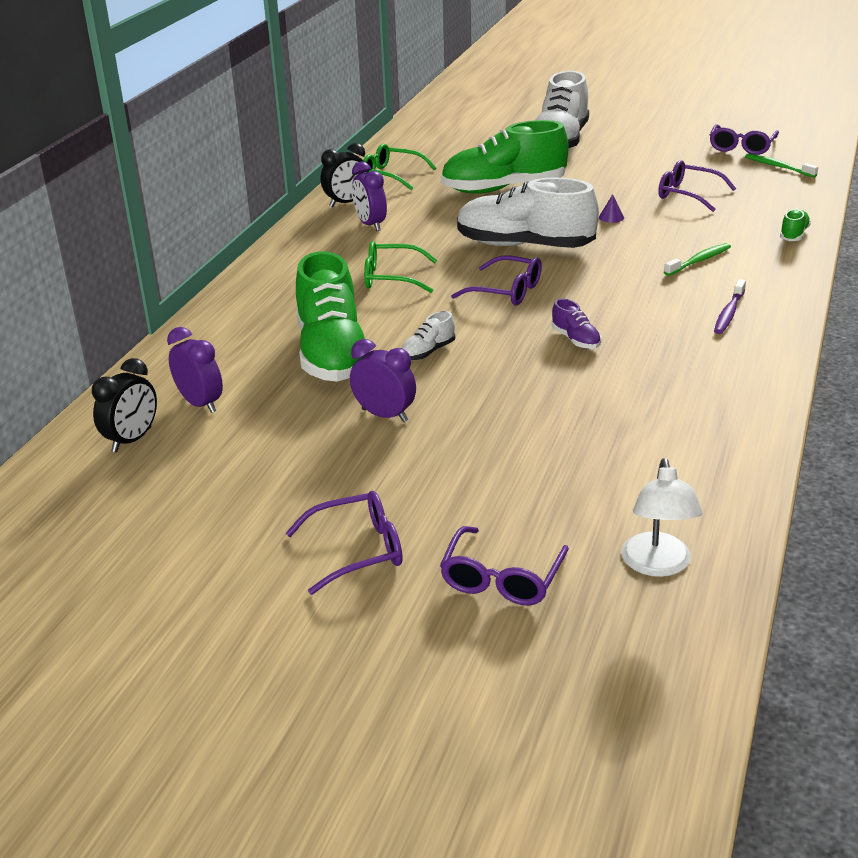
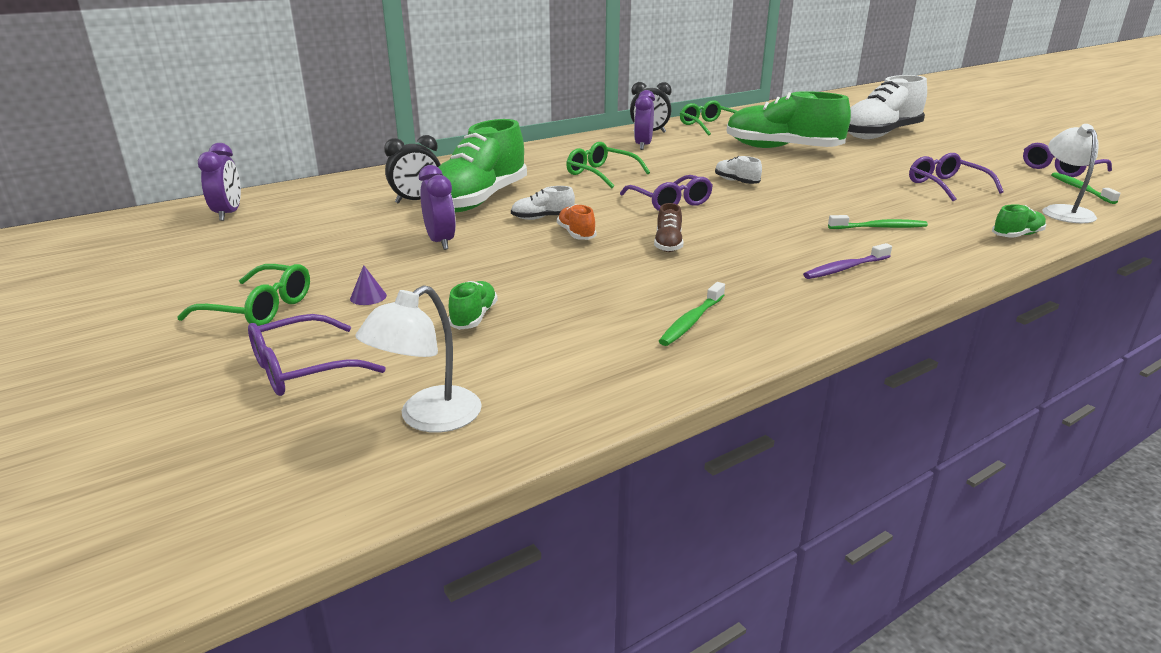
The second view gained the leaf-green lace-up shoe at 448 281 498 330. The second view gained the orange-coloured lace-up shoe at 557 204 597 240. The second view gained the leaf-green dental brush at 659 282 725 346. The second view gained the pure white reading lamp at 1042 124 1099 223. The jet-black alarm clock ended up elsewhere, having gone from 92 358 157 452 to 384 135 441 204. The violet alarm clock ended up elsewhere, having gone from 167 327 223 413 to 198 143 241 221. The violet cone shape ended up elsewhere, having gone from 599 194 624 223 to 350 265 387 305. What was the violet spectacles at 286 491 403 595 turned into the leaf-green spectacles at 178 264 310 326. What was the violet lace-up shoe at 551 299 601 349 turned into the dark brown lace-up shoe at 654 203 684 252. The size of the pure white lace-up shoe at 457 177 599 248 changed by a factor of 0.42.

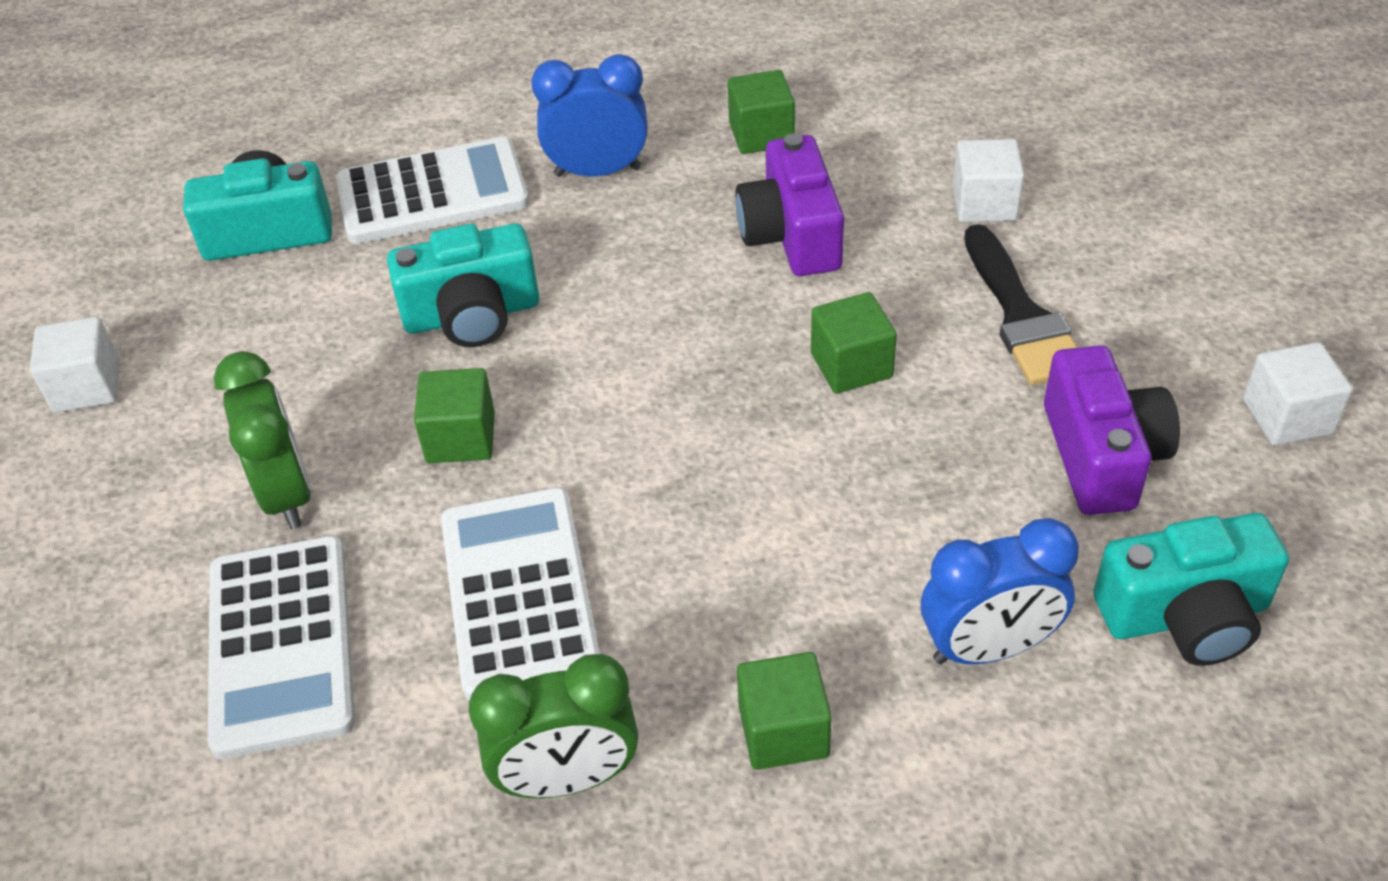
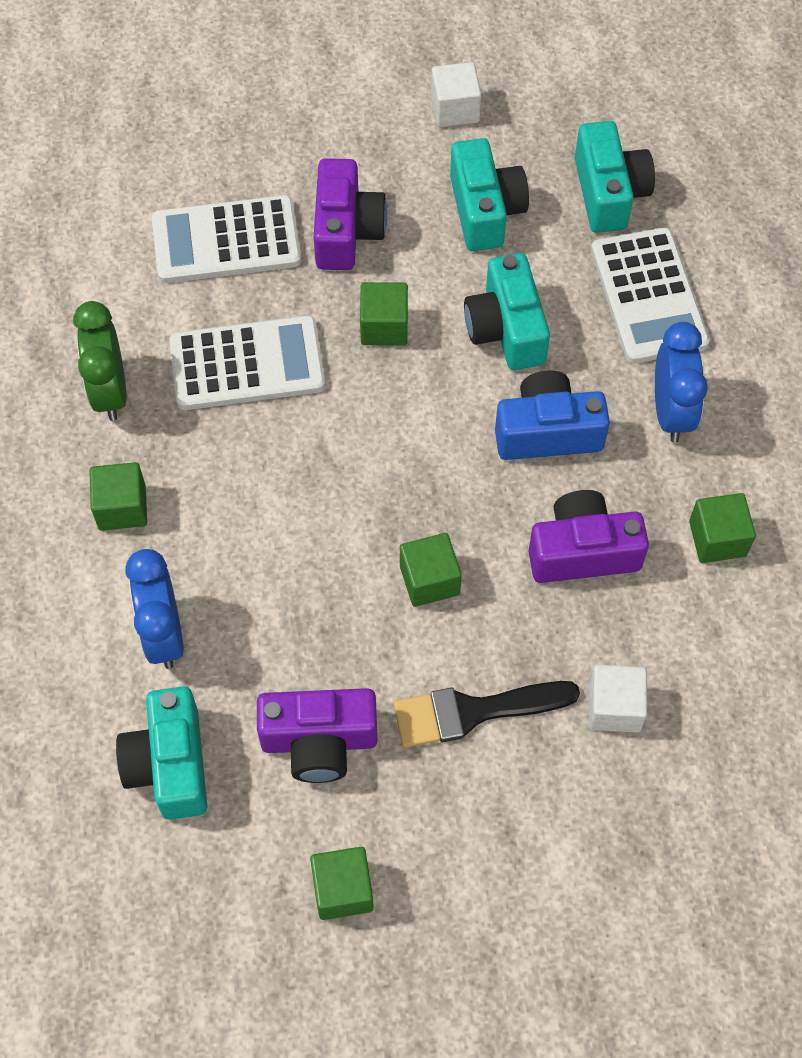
The second view gained the aqua photo camera at 450 138 529 251. The second view gained the cobalt photo camera at 495 370 610 460. Where the leaf-green alarm clock stood at 214 351 311 529, the violet photo camera came to stand at 314 158 387 270. What was the pure white block at 1243 342 1352 446 turned into the leaf-green block at 310 847 374 920.

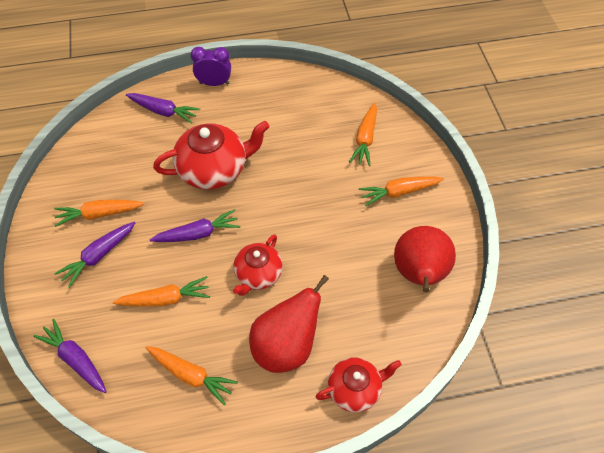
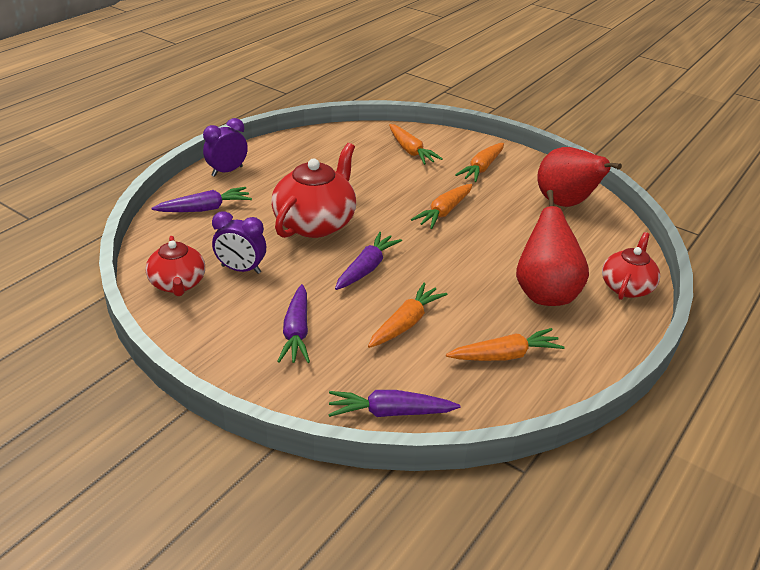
The second view gained the violet alarm clock at 212 211 266 274. The orange-coloured toy carrot ended up elsewhere, having gone from 54 200 144 227 to 411 184 472 229. The scarlet teapot ended up elsewhere, having gone from 233 234 283 296 to 146 236 205 296.

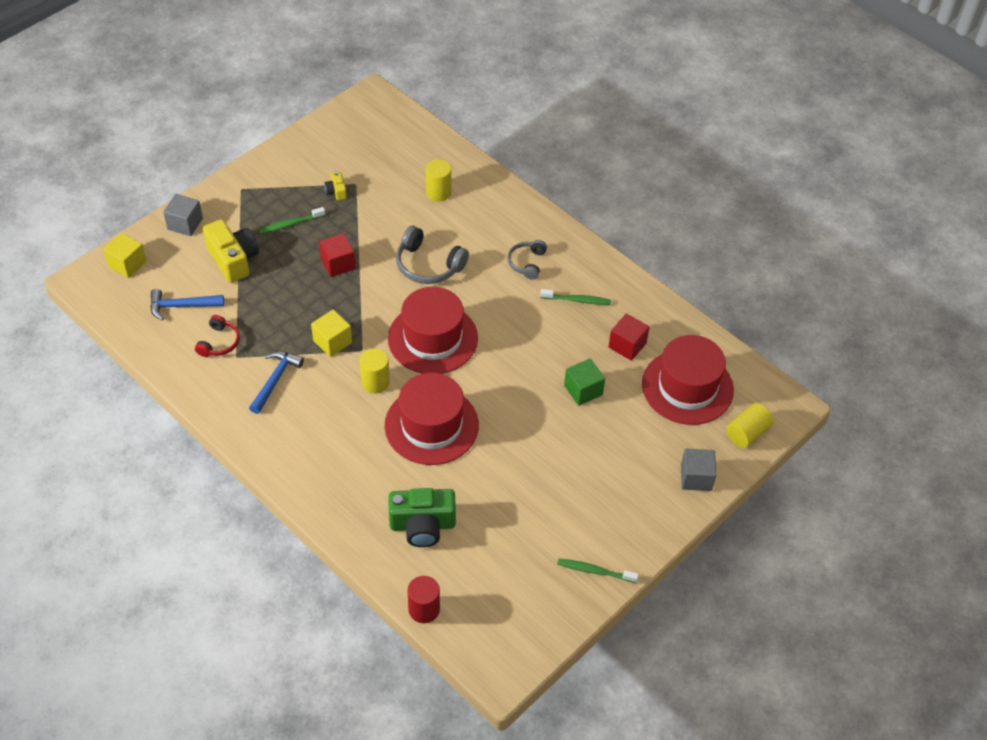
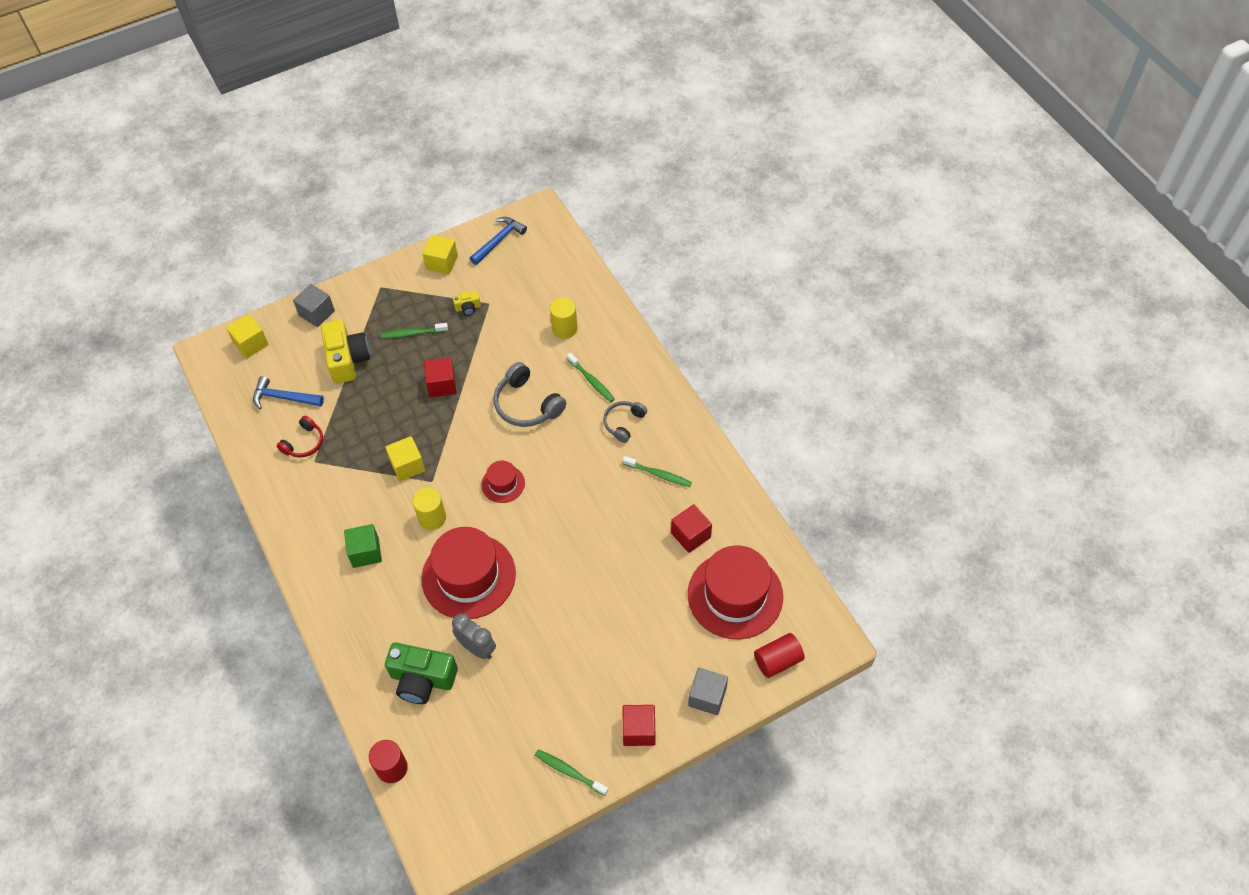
The second view gained the golden block at 422 235 458 275. The second view gained the ash-grey alarm clock at 452 613 496 659. The second view gained the leaf-green dental brush at 567 353 615 402. The second view gained the scarlet block at 623 705 655 746. The cobalt claw hammer ended up elsewhere, having gone from 249 351 304 414 to 470 217 527 265. The leaf-green block ended up elsewhere, having gone from 564 358 605 406 to 344 524 382 568. What was the golden cylinder shape at 726 403 773 448 turned into the scarlet cylinder shape at 754 633 805 678. The golden photo camera at 324 172 347 200 ended up facing another way, 105 degrees counterclockwise from before. The size of the scarlet hat at 388 287 478 374 changed by a factor of 0.48.

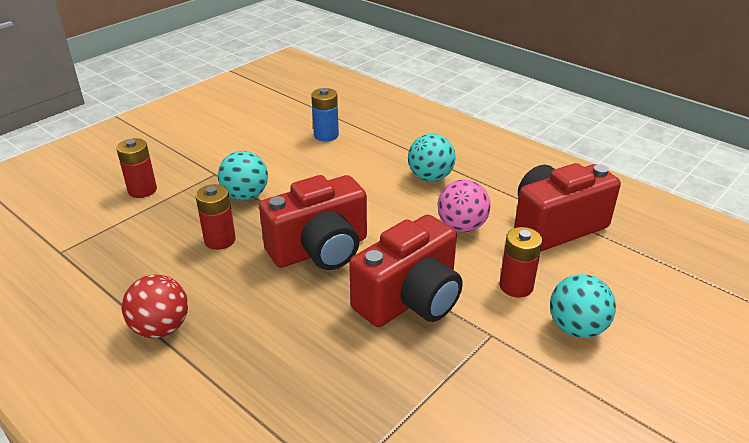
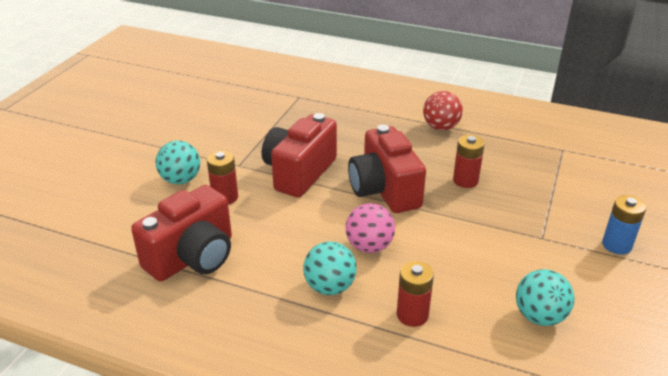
The scarlet AA battery ended up elsewhere, having gone from 116 138 157 198 to 397 261 434 327. The aqua sphere ended up elsewhere, having gone from 218 151 268 200 to 516 269 574 326. The cobalt AA battery ended up elsewhere, having gone from 311 88 339 141 to 602 195 646 255. The rosy sphere ended up elsewhere, having gone from 438 179 491 232 to 345 203 395 253. The scarlet photo camera at 259 175 367 270 ended up facing another way, 60 degrees counterclockwise from before.

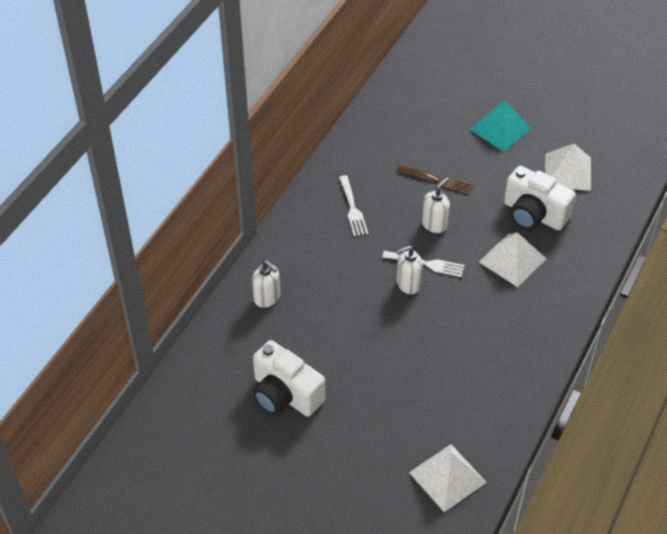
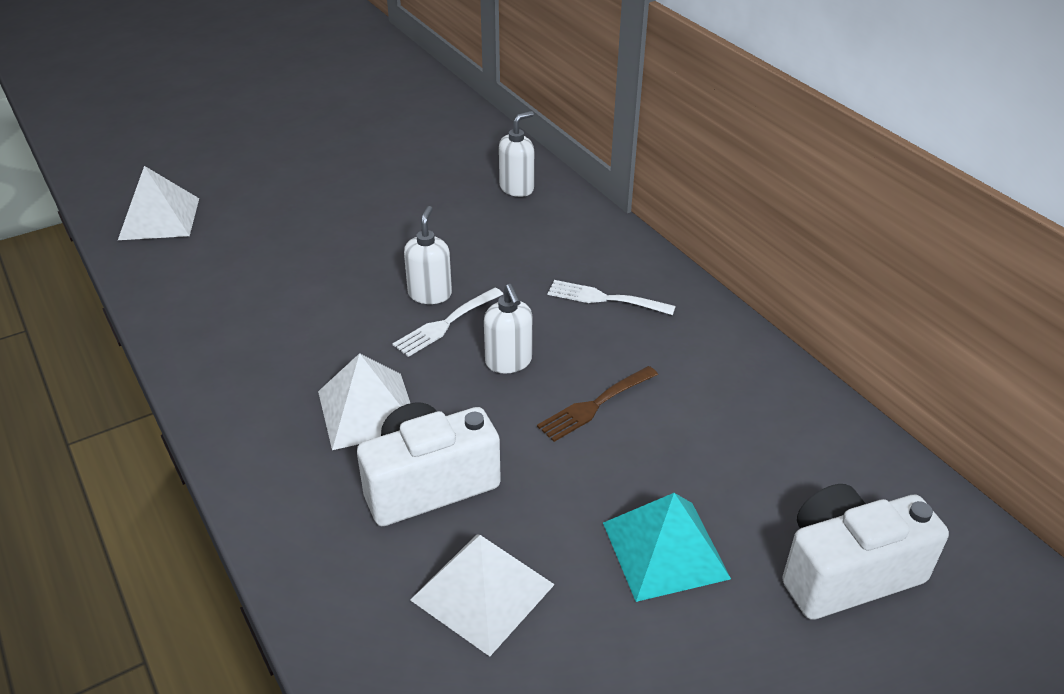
The pure white photo camera ended up elsewhere, having gone from 253 340 325 417 to 782 484 949 620. The pure white soap pump at 252 260 280 308 ended up facing another way, 150 degrees clockwise from before.

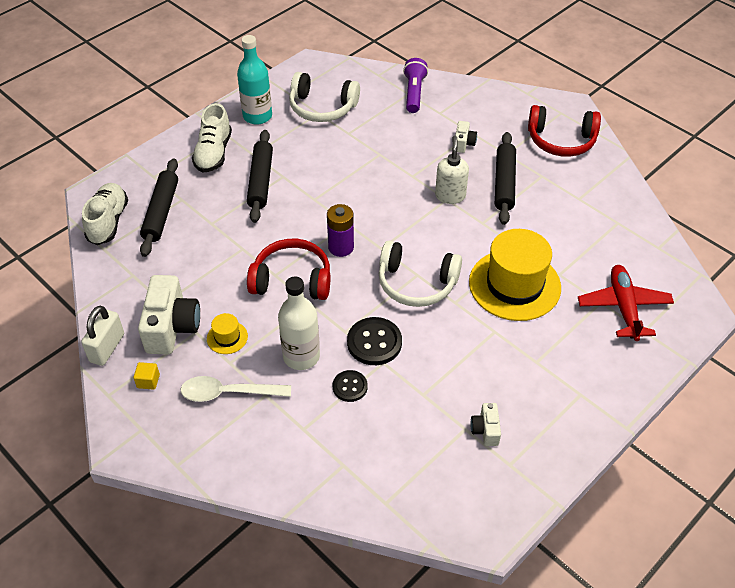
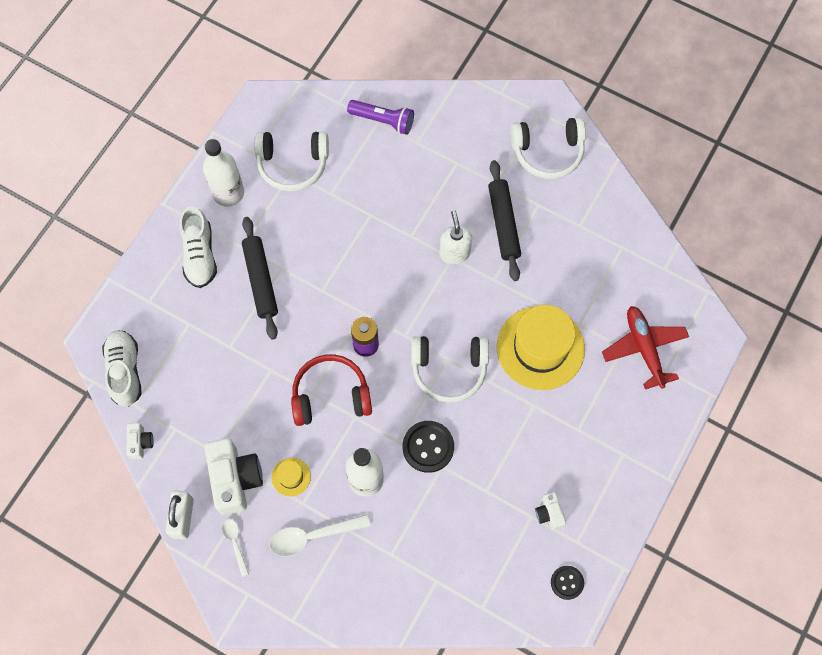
The second view lost the jet-black pastry roller at 140 158 178 257. The jet-black button ended up elsewhere, having gone from 333 370 368 402 to 551 566 584 600. The pure white photo camera ended up elsewhere, having gone from 455 121 477 153 to 126 423 154 459. Where the golden block stood at 133 362 160 390, the pure white tablespoon came to stand at 222 519 249 577. What was the aqua bottle at 237 35 272 125 turned into the pure white bottle at 203 139 244 207. What was the scarlet over-ear headphones at 528 105 601 157 turned into the pure white over-ear headphones at 511 117 586 179. The violet torch at 403 58 428 113 ended up facing another way, 120 degrees clockwise from before.

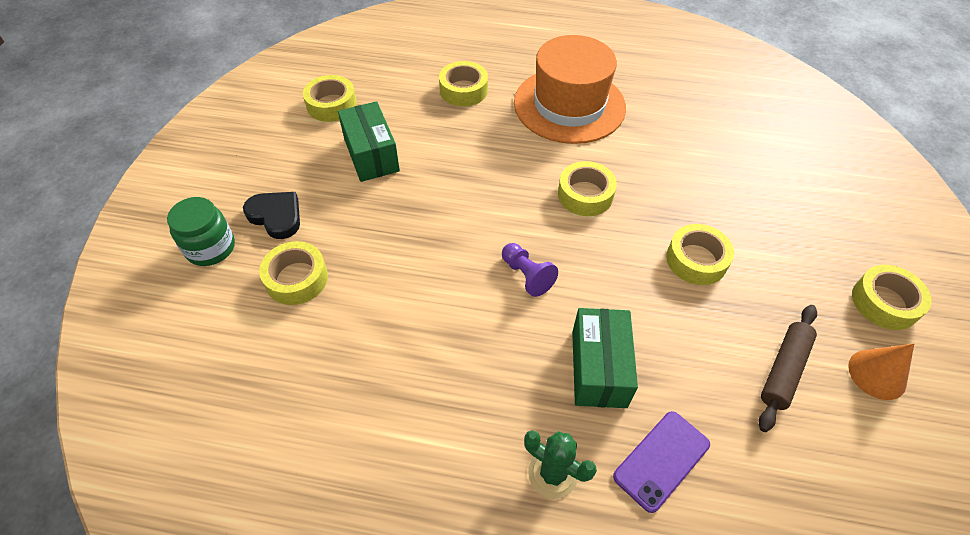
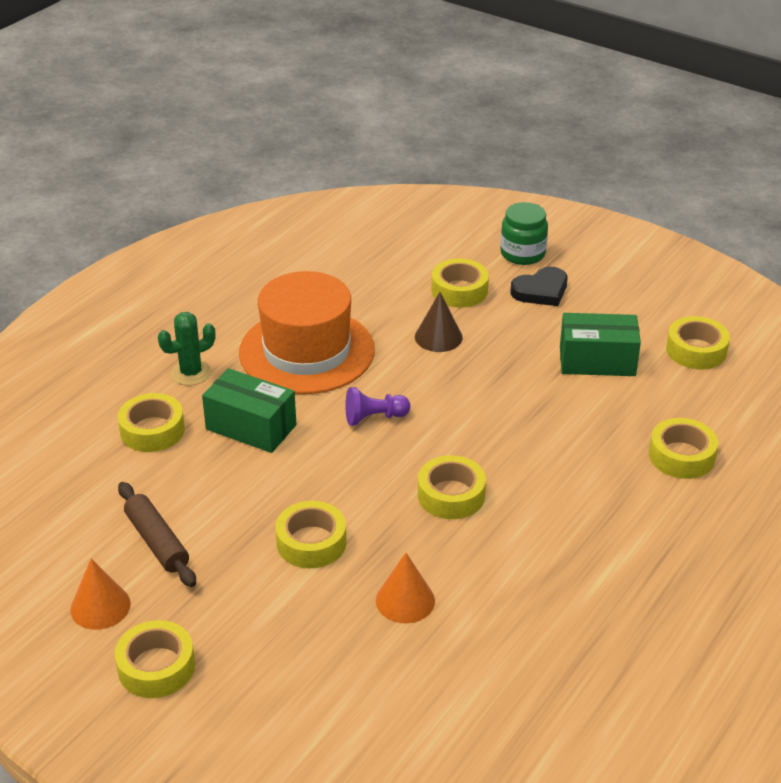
The second view gained the orange-coloured cone shape at 376 553 435 624. The second view gained the dark brown cone shape at 415 292 463 352. The orange-coloured hat ended up elsewhere, having gone from 514 35 626 144 to 239 271 375 394. Where the violet smartphone stood at 613 411 710 513, the golden tape came to stand at 118 393 185 452.

